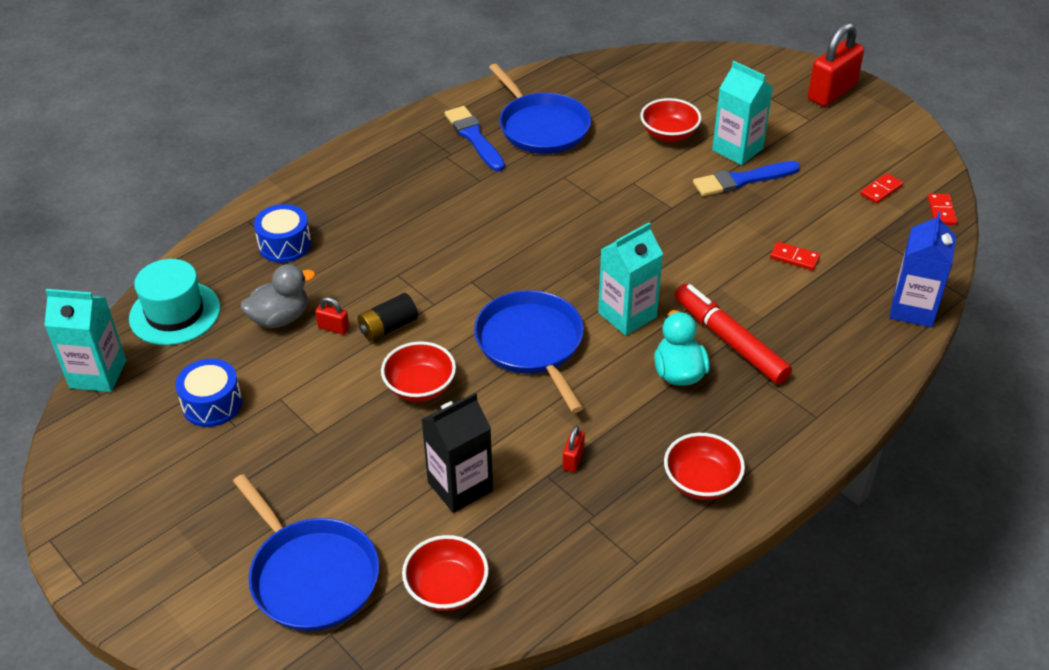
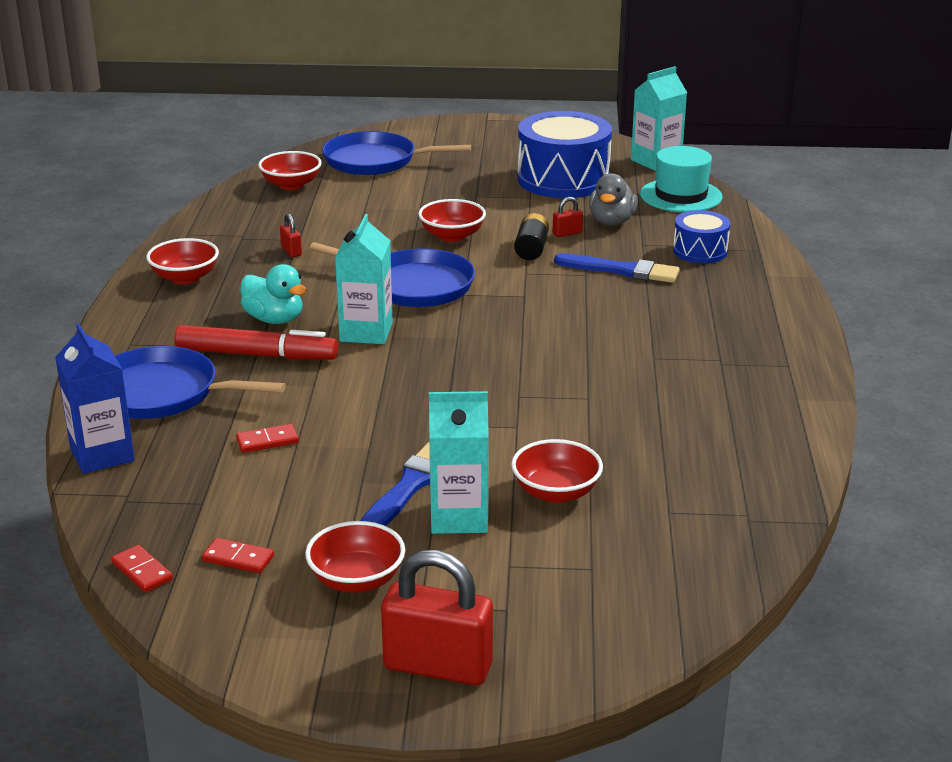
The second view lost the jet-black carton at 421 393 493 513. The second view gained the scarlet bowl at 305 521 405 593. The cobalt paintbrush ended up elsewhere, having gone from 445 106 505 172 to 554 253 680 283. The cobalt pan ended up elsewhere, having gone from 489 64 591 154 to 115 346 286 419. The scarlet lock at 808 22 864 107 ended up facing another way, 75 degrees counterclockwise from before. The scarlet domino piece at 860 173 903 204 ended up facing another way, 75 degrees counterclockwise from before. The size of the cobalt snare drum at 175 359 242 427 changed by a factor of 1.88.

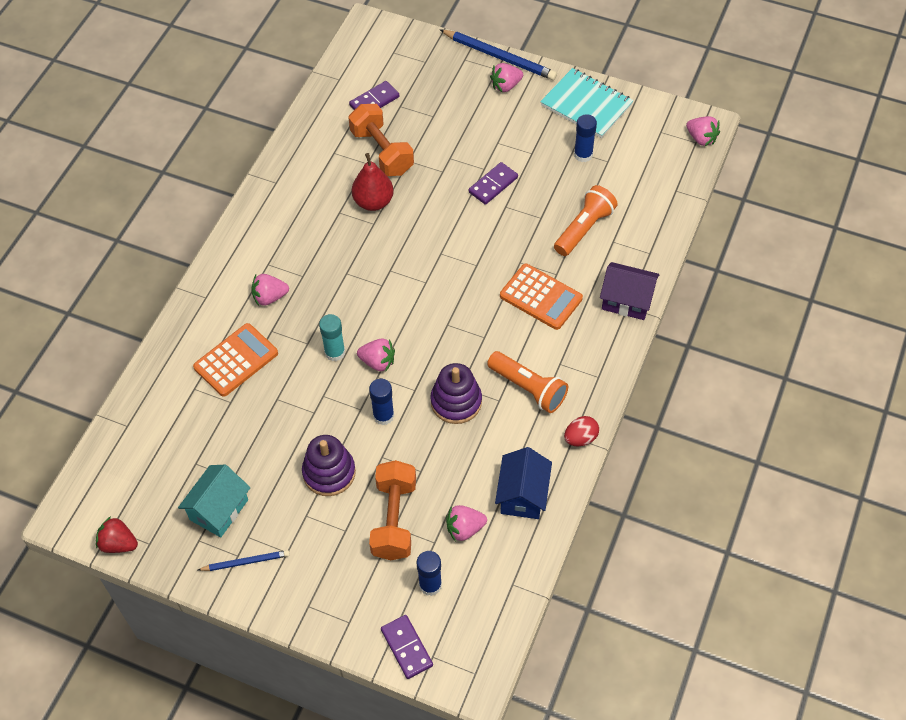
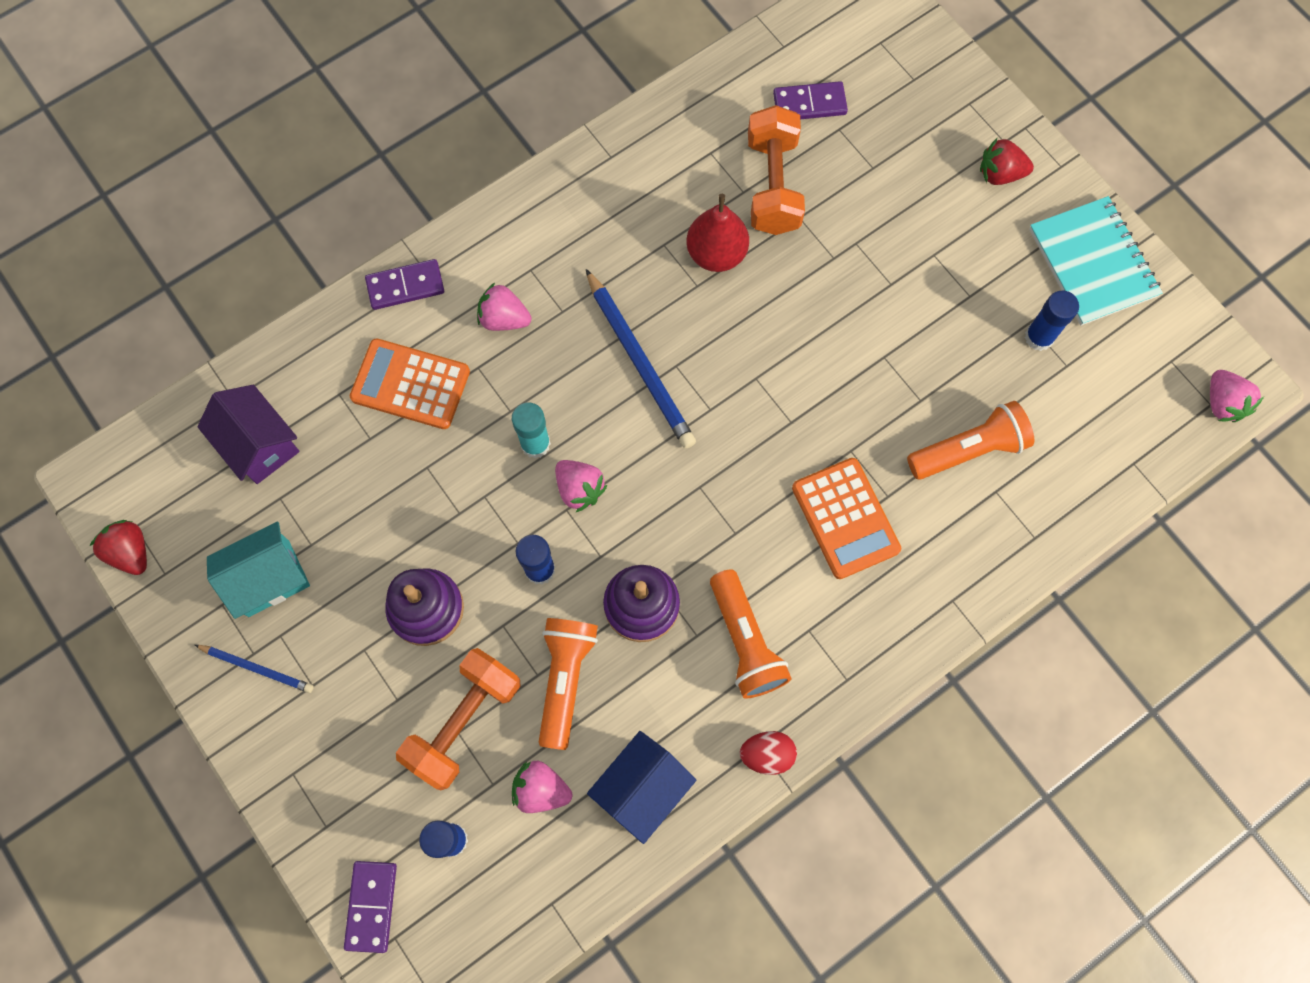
The second view gained the orange-coloured torch at 539 618 598 750. The cobalt lead pencil ended up elsewhere, having gone from 440 30 557 80 to 586 269 696 449. The violet domino piece ended up elsewhere, having gone from 469 162 518 205 to 365 259 444 310. The violet toy house ended up elsewhere, having gone from 600 262 659 320 to 197 385 300 484. What was the rosy berry at 490 63 523 92 turned into the scarlet berry at 980 138 1034 185. The orange-coloured adding machine at 193 323 278 397 ended up facing another way, 150 degrees counterclockwise from before.

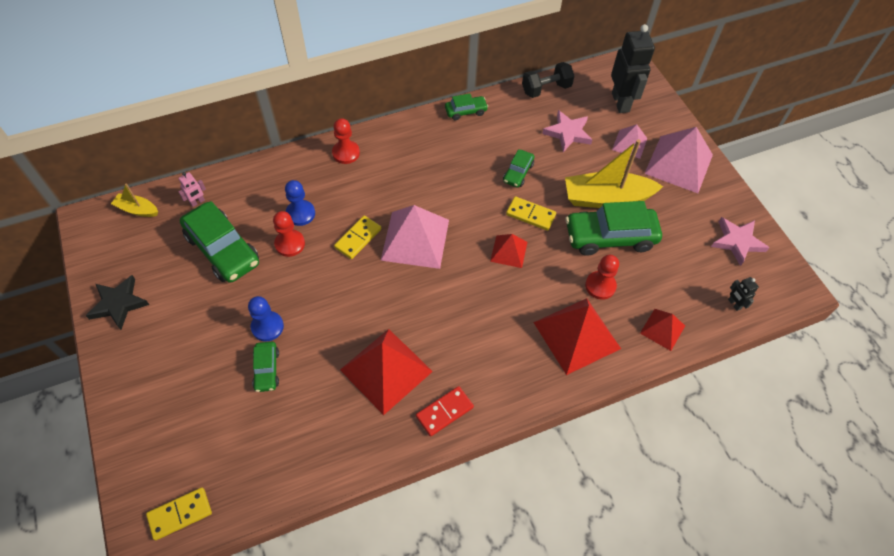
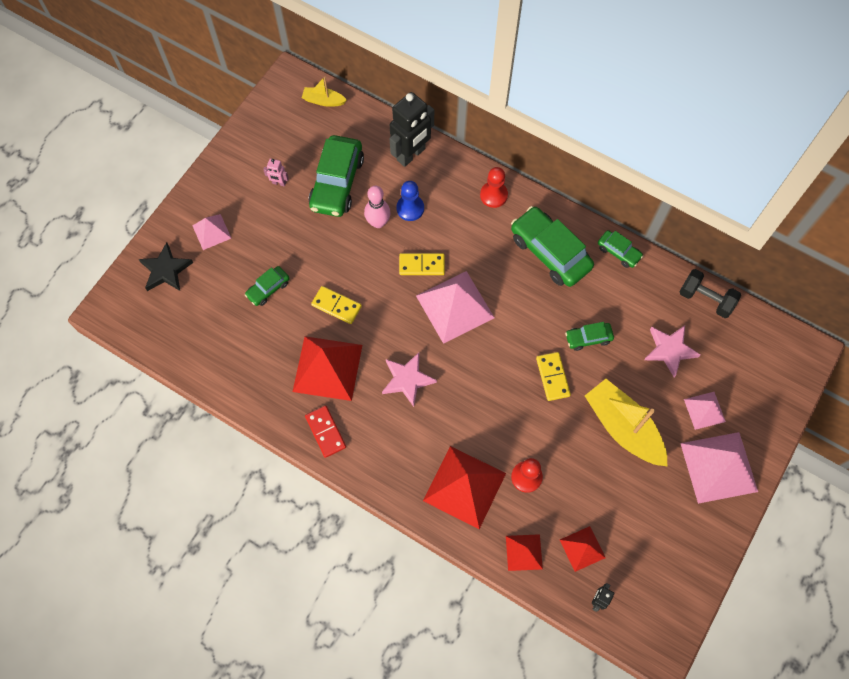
The second view lost the cobalt pawn at 248 296 284 342. The second view gained the rosy pyramid at 193 214 231 250. The jet-black star ended up elsewhere, having gone from 85 275 149 330 to 138 242 193 291. The golden domino piece ended up elsewhere, having gone from 146 488 212 540 to 311 286 362 324. The rosy toy robot ended up elsewhere, having gone from 178 172 206 207 to 263 159 289 187. The scarlet pyramid ended up elsewhere, having gone from 490 234 527 268 to 560 526 606 572. The leaf-green toy car ended up elsewhere, having gone from 565 201 662 256 to 511 206 594 287. The jet-black toy robot ended up elsewhere, having gone from 611 24 655 113 to 390 92 434 167. The rosy star ended up elsewhere, having gone from 711 217 769 266 to 382 353 437 407. Where the scarlet pawn stood at 273 211 305 257, the rosy bowling pin came to stand at 364 186 391 228. The golden sailboat at 111 183 158 217 ended up facing another way, 60 degrees counterclockwise from before. The scarlet domino piece at 416 386 474 437 ended up facing another way, 45 degrees clockwise from before.

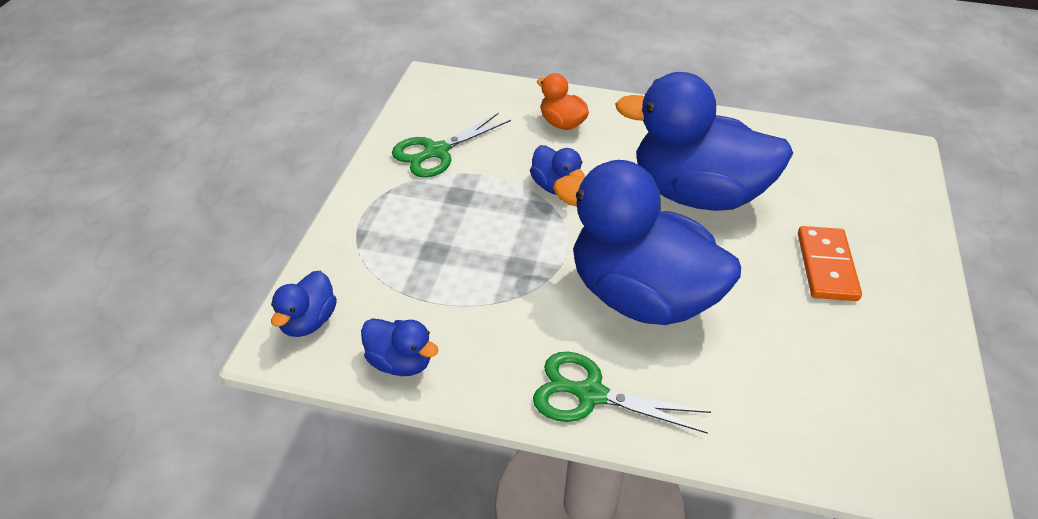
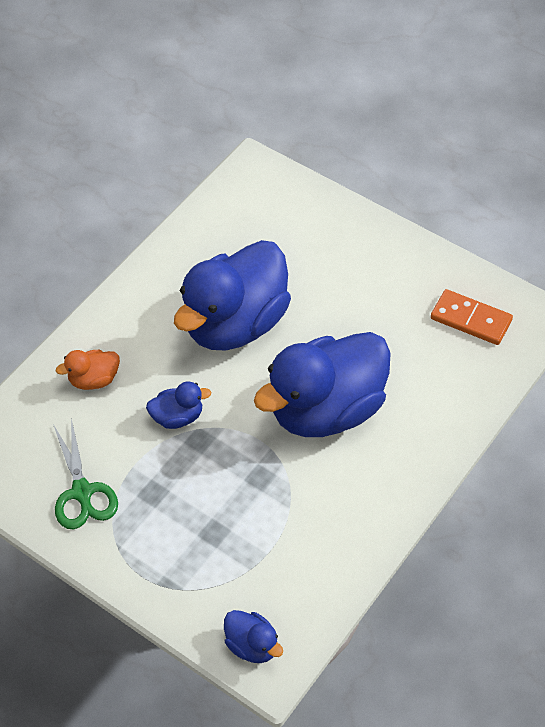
The second view lost the cobalt rubber duck at 361 318 438 376. The second view lost the leaf-green shears at 533 352 711 434. The orange-coloured domino piece ended up elsewhere, having gone from 798 226 862 301 to 431 289 513 345.

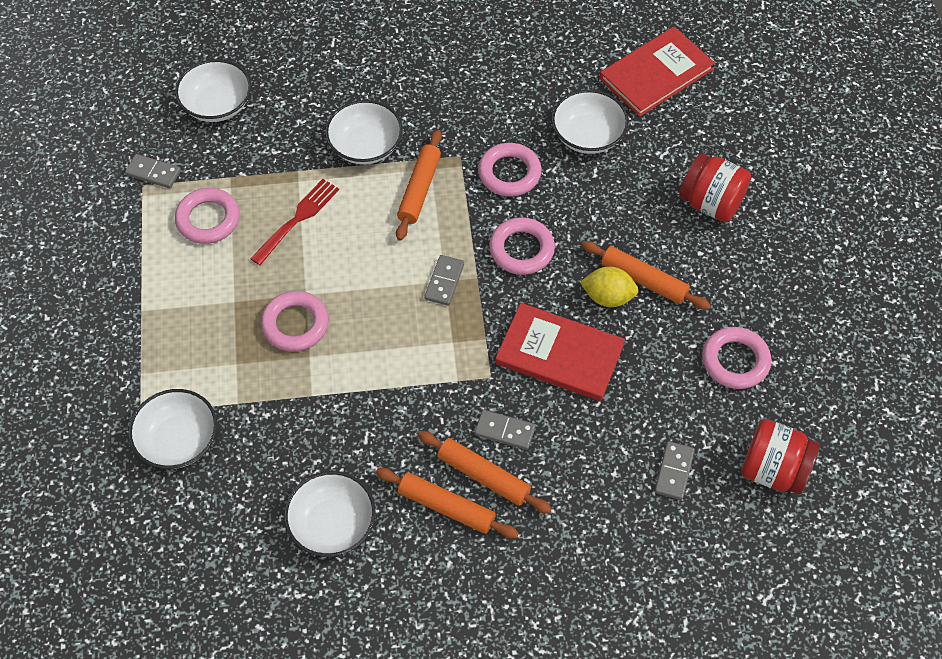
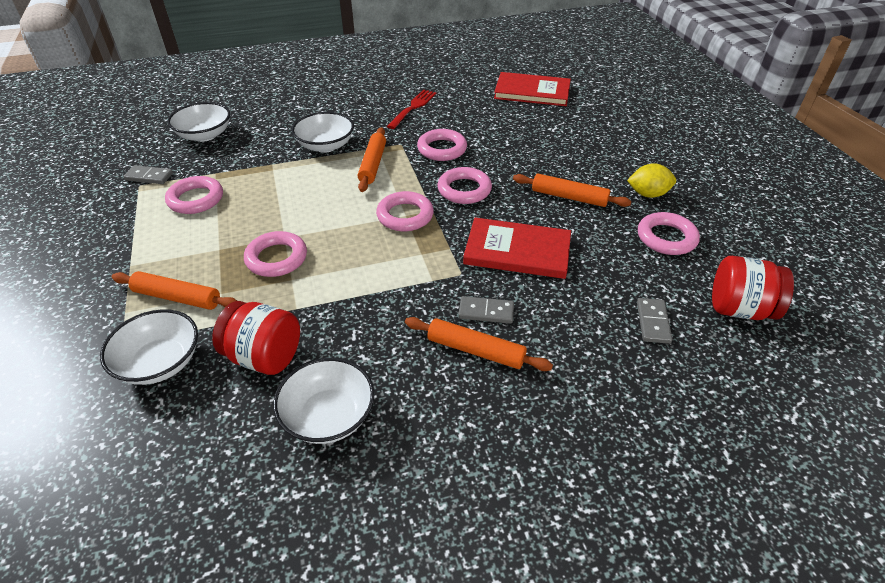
The second view lost the pure white bowl at 552 90 629 154. The scarlet fork ended up elsewhere, having gone from 250 179 339 265 to 387 90 436 129. The orange-coloured pastry roller ended up elsewhere, having gone from 376 468 519 539 to 111 271 237 310. The golden citrus fruit ended up elsewhere, having gone from 580 267 639 307 to 627 163 676 198. The scarlet preserve jar ended up elsewhere, having gone from 679 153 751 222 to 212 301 300 375. Where the ash-grey domino piece stood at 425 255 464 306, the rosy torus came to stand at 376 191 434 231. The scarlet hardcover at 600 27 715 117 ended up facing another way, 60 degrees clockwise from before.

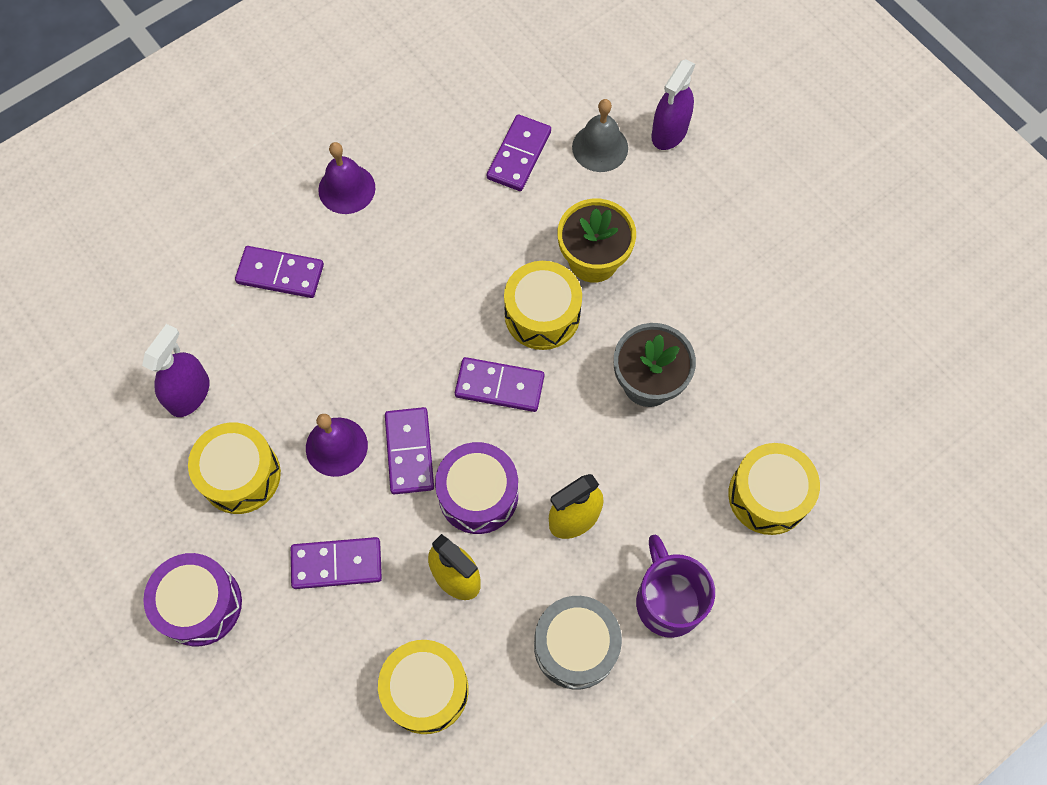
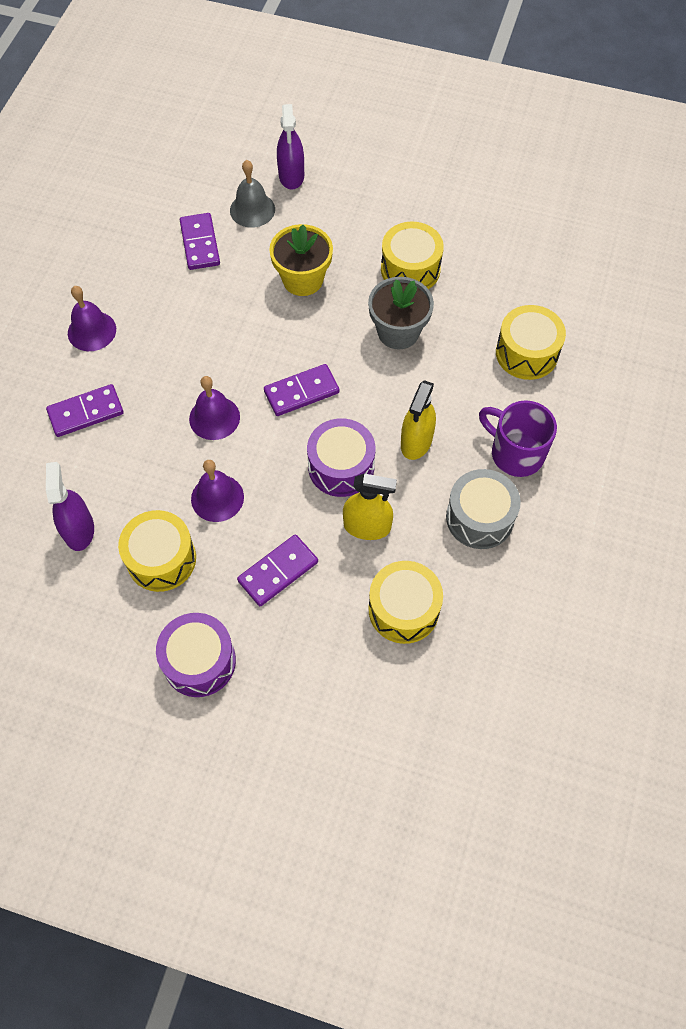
The second view lost the violet domino piece at 385 407 434 495. The second view gained the violet school bell at 189 376 240 440. The golden snare drum ended up elsewhere, having gone from 504 261 582 350 to 381 222 444 289.

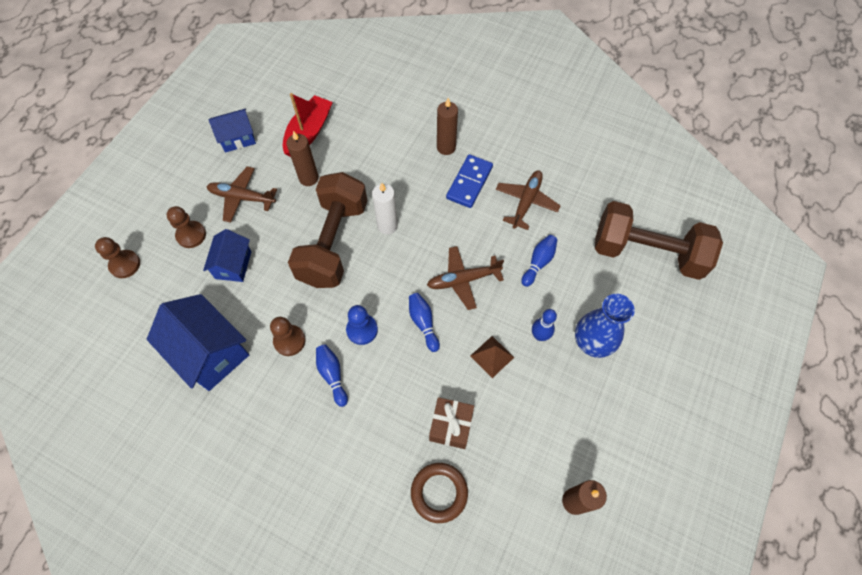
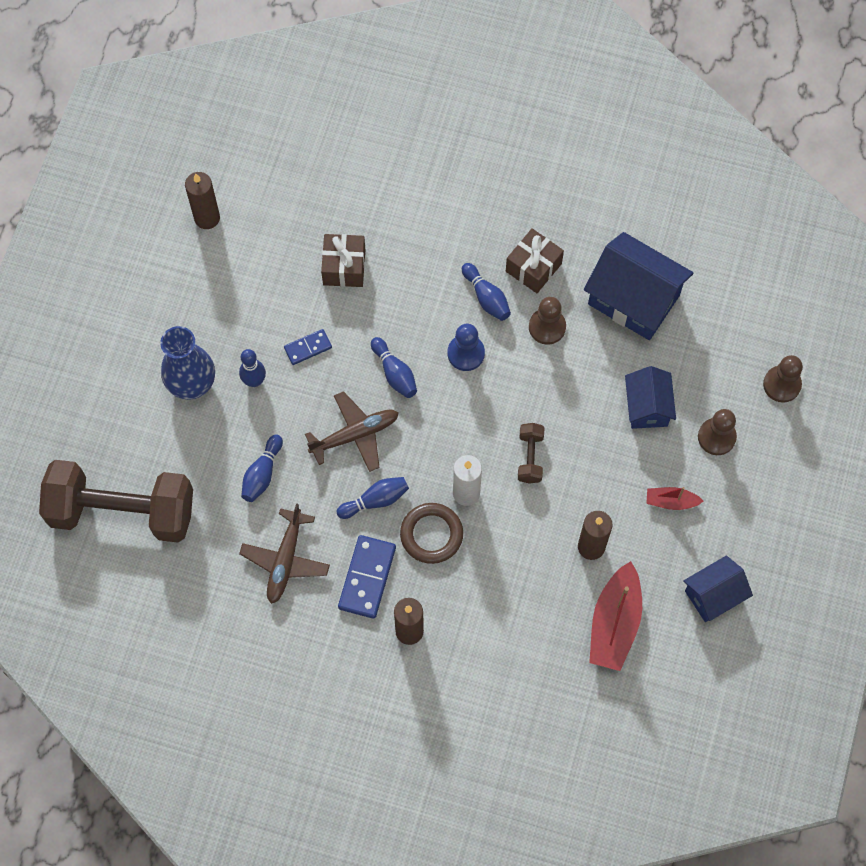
The second view gained the cobalt bowling pin at 337 477 409 519. The second view gained the dark brown gift at 506 228 564 293. The dark brown torus ended up elsewhere, having gone from 411 463 468 523 to 400 503 463 564. Where the dark brown toy plane stood at 206 166 277 223, the scarlet sailboat came to stand at 646 487 703 510. Where the dark brown pyramid stood at 471 336 514 378, the cobalt domino piece came to stand at 284 329 332 365. The size of the dark brown dumbbell at 288 172 367 288 changed by a factor of 0.40.

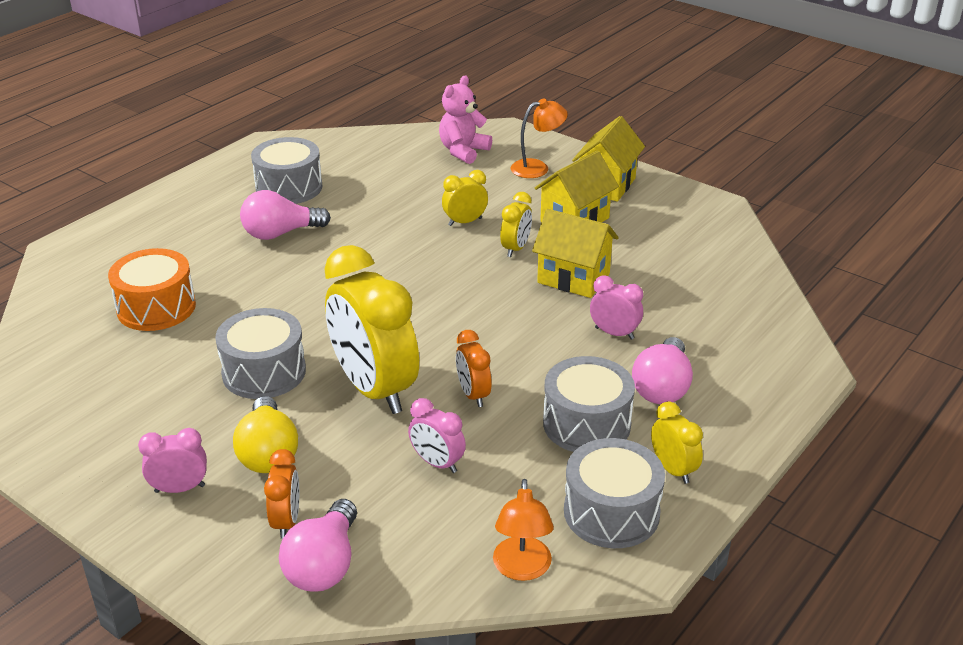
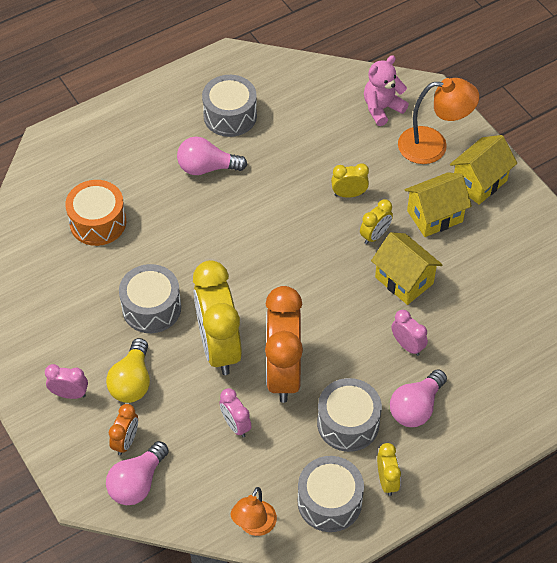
The size of the orange-coloured alarm clock at 456 330 492 407 changed by a factor of 2.19. The size of the orange-coloured reading lamp at 511 98 568 178 changed by a factor of 1.53.

